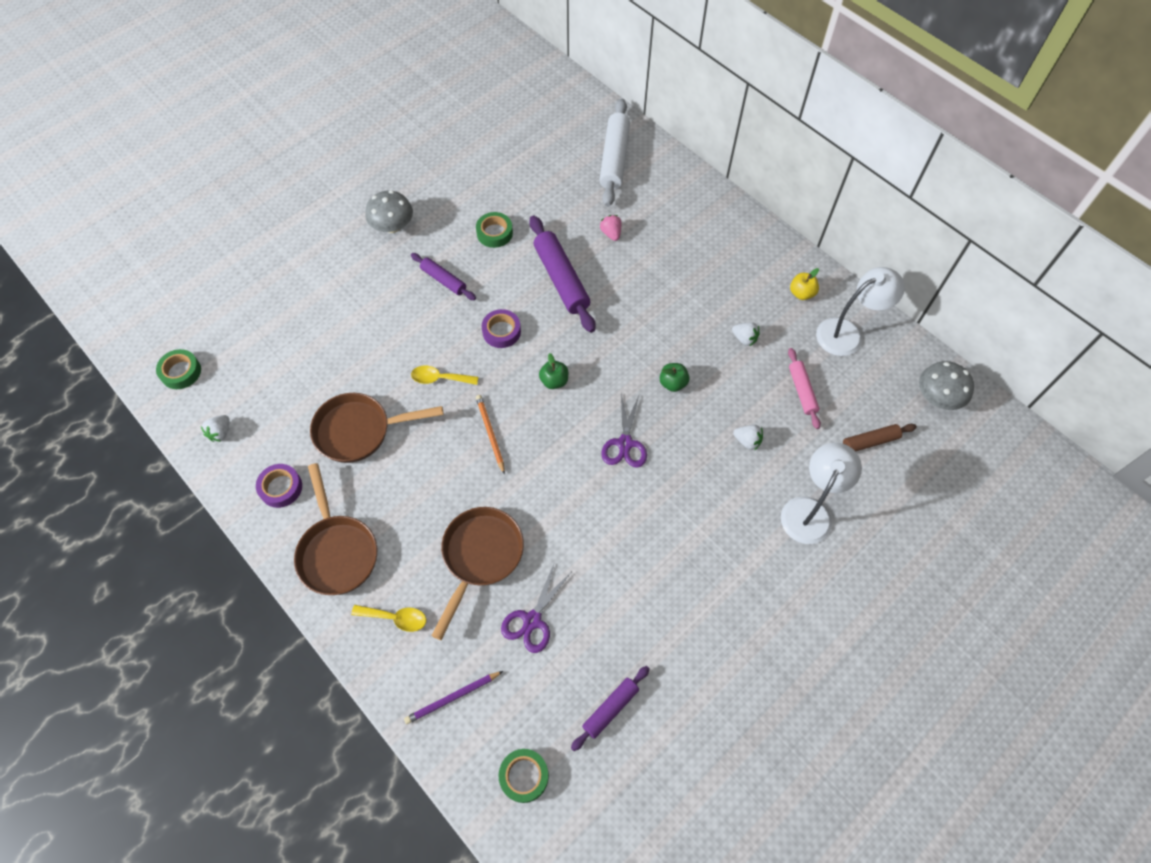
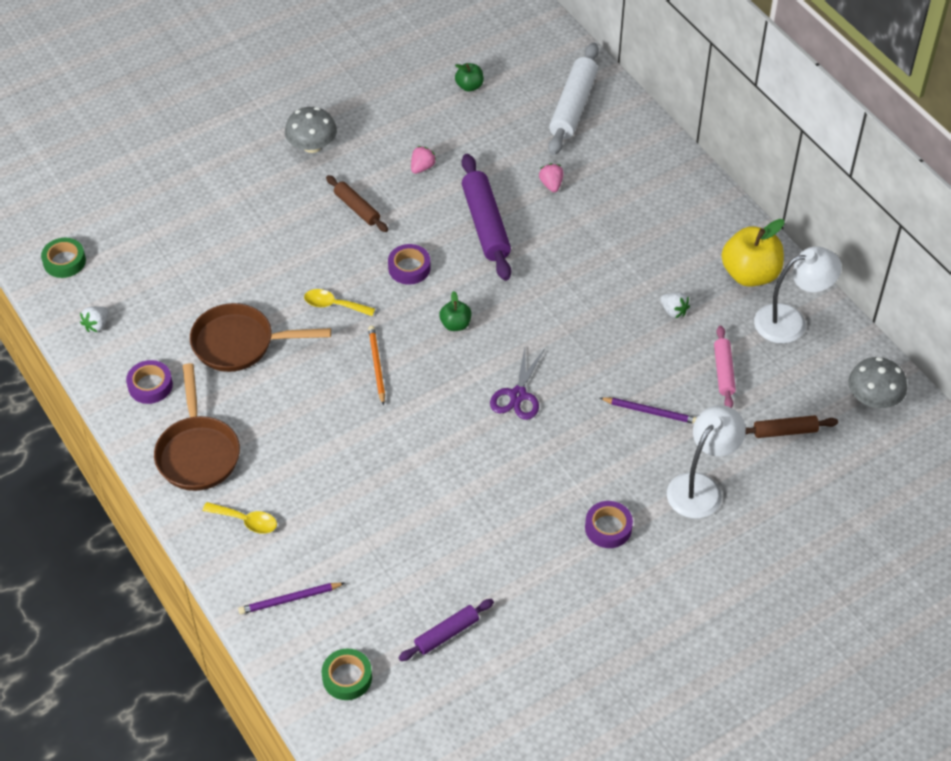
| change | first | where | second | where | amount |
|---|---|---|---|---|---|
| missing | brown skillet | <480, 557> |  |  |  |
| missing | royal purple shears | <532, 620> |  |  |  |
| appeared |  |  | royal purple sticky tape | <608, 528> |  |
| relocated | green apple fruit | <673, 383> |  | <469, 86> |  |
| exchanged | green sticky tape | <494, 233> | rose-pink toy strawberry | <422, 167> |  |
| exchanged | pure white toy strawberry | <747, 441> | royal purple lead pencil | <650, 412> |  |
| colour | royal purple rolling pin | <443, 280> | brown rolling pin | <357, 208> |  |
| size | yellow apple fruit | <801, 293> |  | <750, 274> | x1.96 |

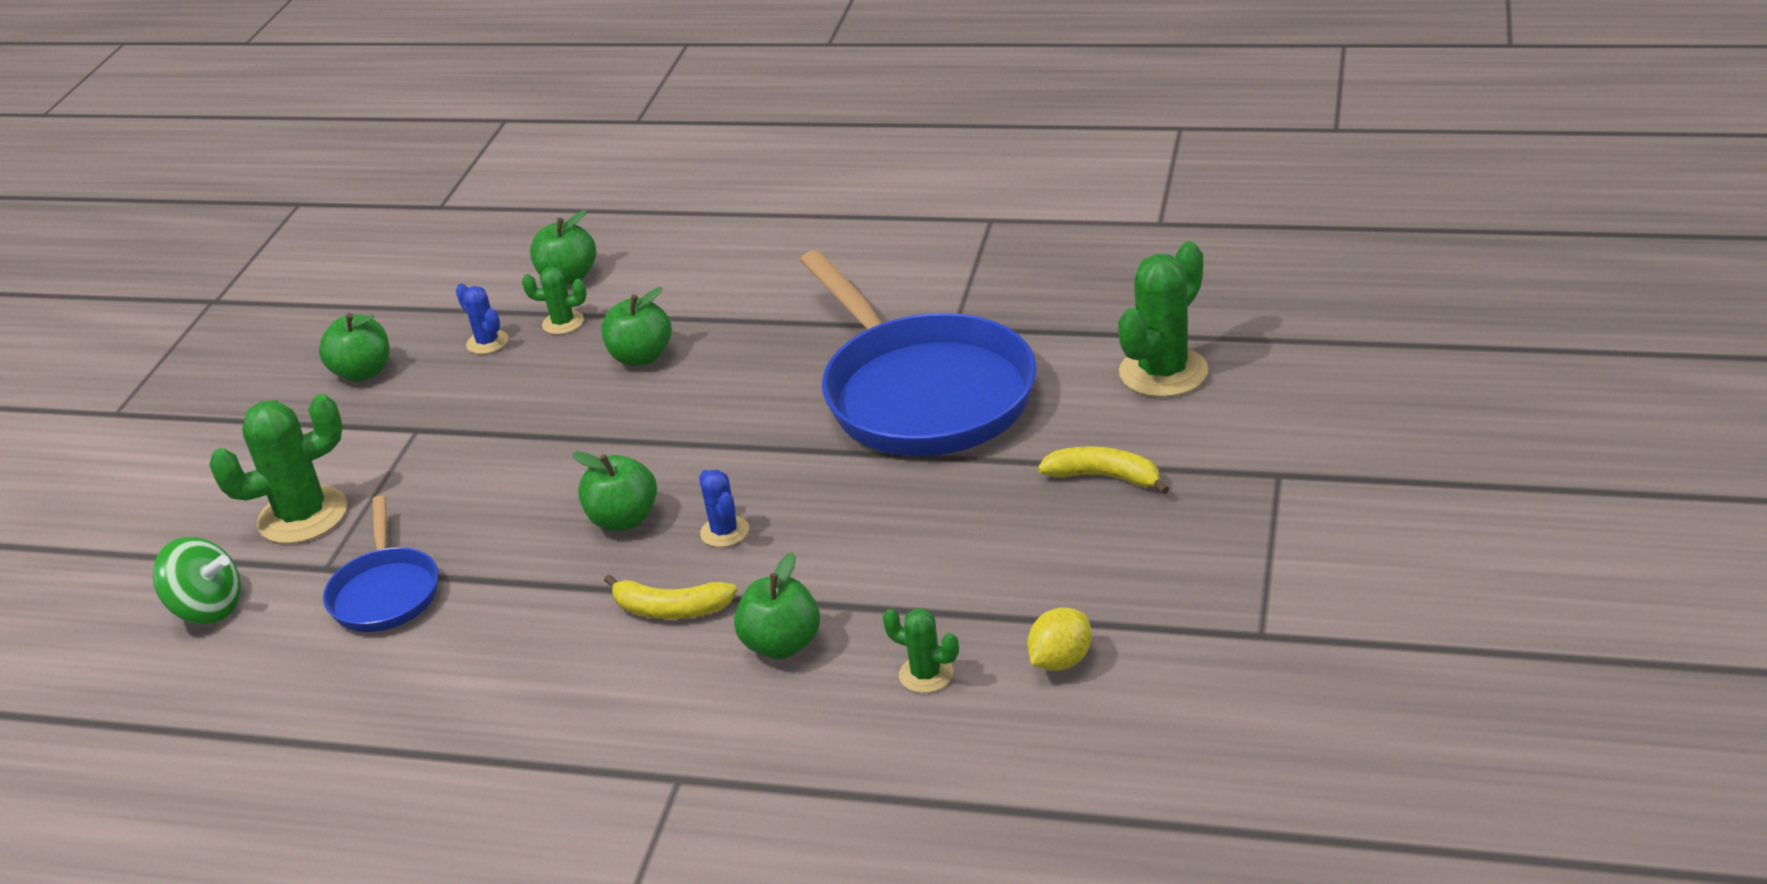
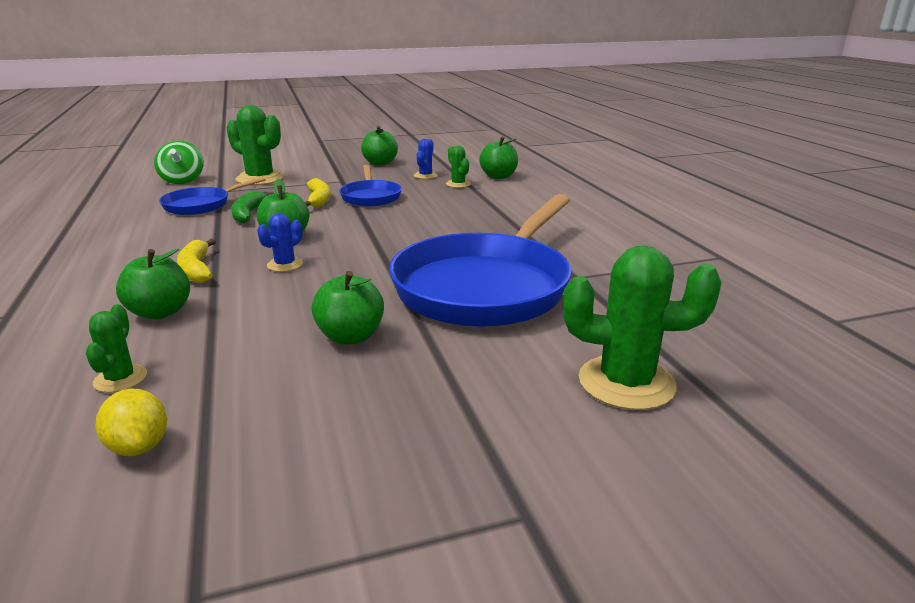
| change | first | where | second | where | amount |
|---|---|---|---|---|---|
| appeared |  |  | green banana | <248, 214> |  |
| appeared |  |  | cobalt skillet | <370, 197> |  |
| relocated | green apple fruit | <641, 357> |  | <350, 336> |  |
| relocated | yellow banana | <1104, 477> |  | <319, 200> |  |
| spun | yellow lemon | <1060, 661> |  | <139, 446> | 45 degrees clockwise |

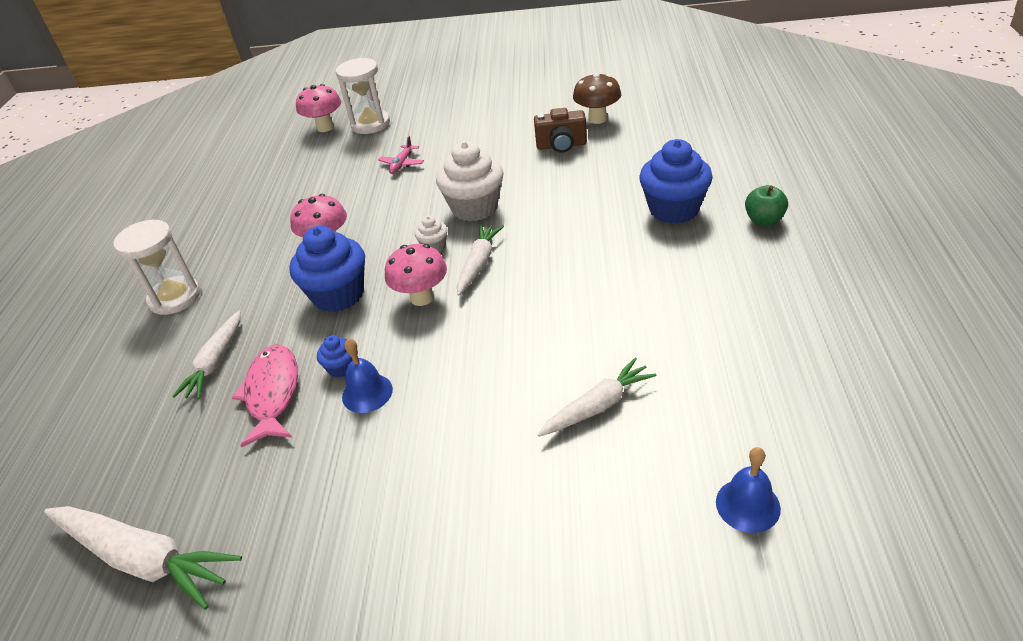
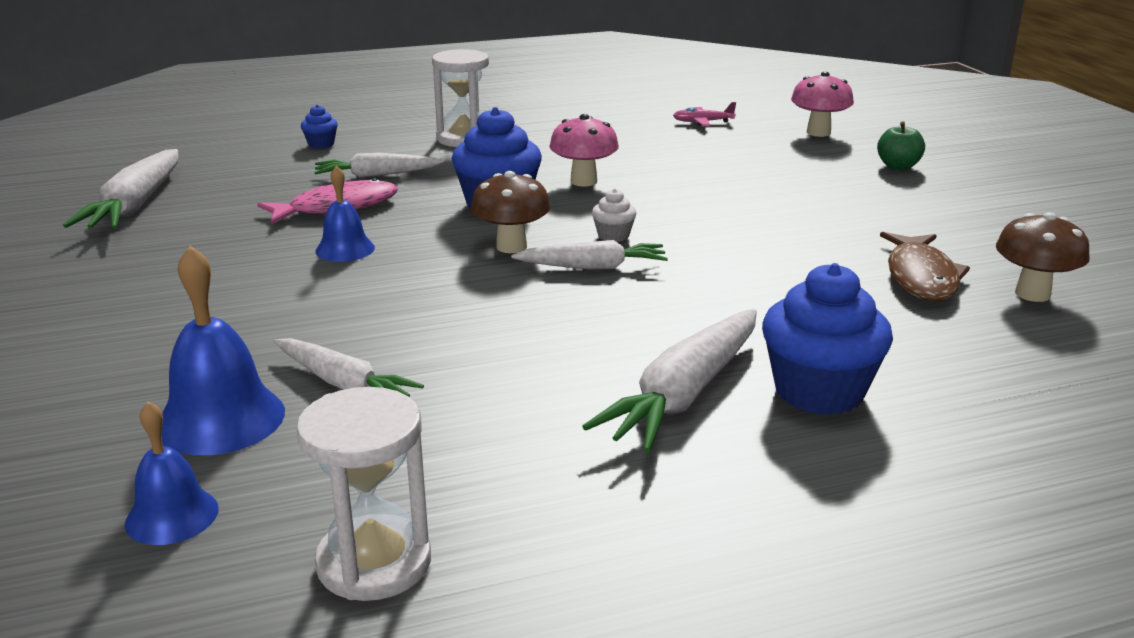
| change | first | where | second | where | amount |
|---|---|---|---|---|---|
| missing | pure white cupcake | <474, 207> |  |  |  |
| appeared |  |  | cobalt school bell | <220, 419> |  |
| appeared |  |  | pure white root vegetable | <684, 395> |  |
| relocated | cobalt cupcake | <341, 368> |  | <321, 144> |  |
| relocated | pure white hourglass | <370, 124> |  | <374, 563> |  |
| relocated | rose-pink toy plane | <402, 164> |  | <702, 122> |  |
| relocated | green apple fruit | <764, 220> |  | <898, 167> |  |
| exchanged | brown camera | <561, 145> | brown fish figure | <921, 277> |  |
| colour | rose-pink toadstool | <422, 297> | brown toadstool | <511, 247> |  |

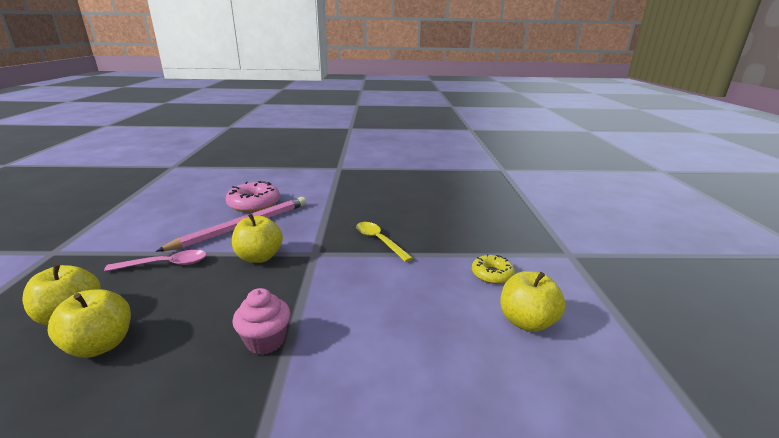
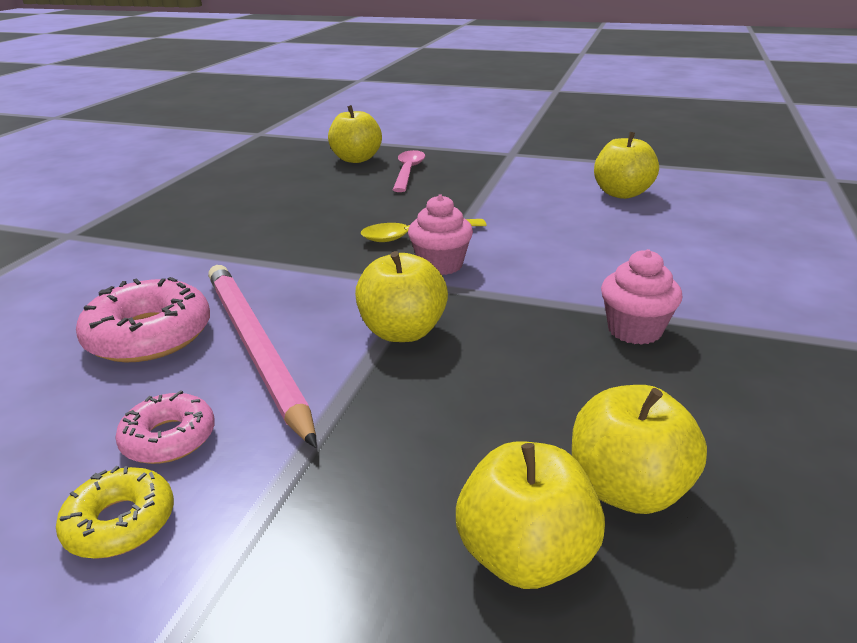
| change | first | where | second | where | amount |
|---|---|---|---|---|---|
| appeared |  |  | rose-pink donut | <169, 438> |  |
| appeared |  |  | yellow apple fruit | <356, 159> |  |
| appeared |  |  | rose-pink cupcake | <440, 265> |  |
| relocated | rose-pink tablespoon | <166, 264> |  | <408, 171> |  |
| relocated | yellow donut | <492, 274> |  | <120, 522> |  |

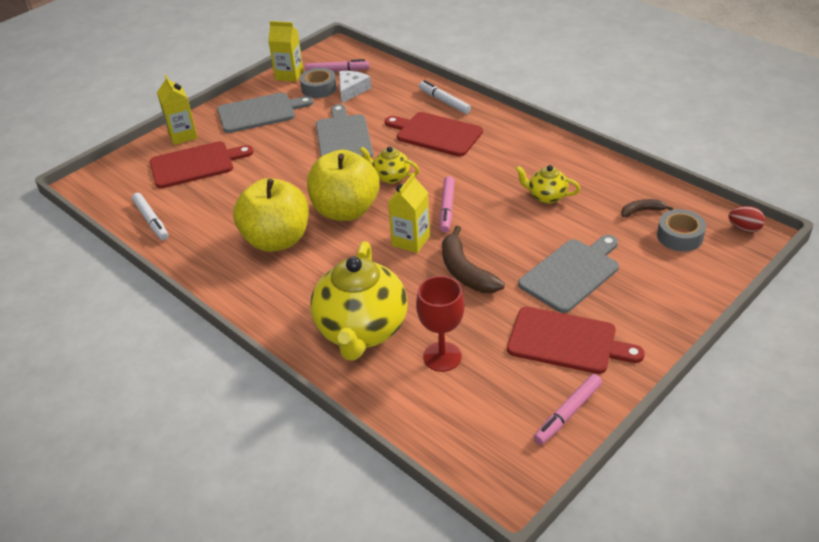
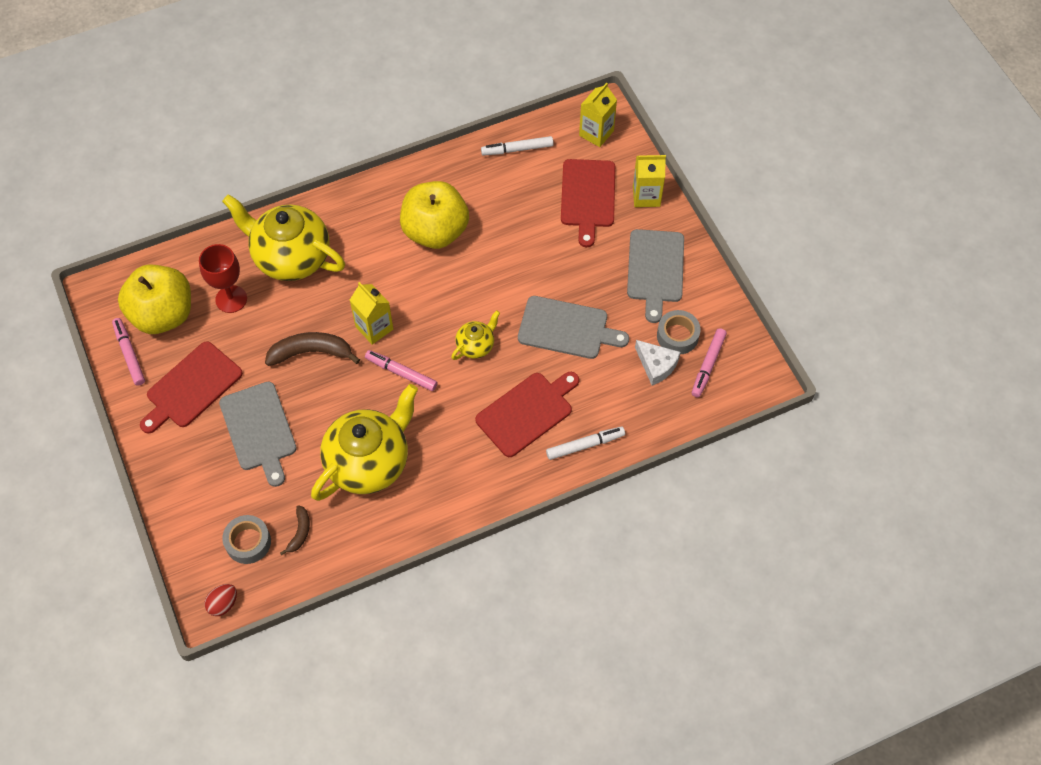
| change | first | where | second | where | amount |
|---|---|---|---|---|---|
| relocated | yellow milk carton | <289, 75> |  | <596, 133> |  |
| relocated | yellow apple fruit | <345, 210> |  | <163, 314> |  |
| size | yellow tea pot | <546, 196> |  | <369, 462> | x2.12 |

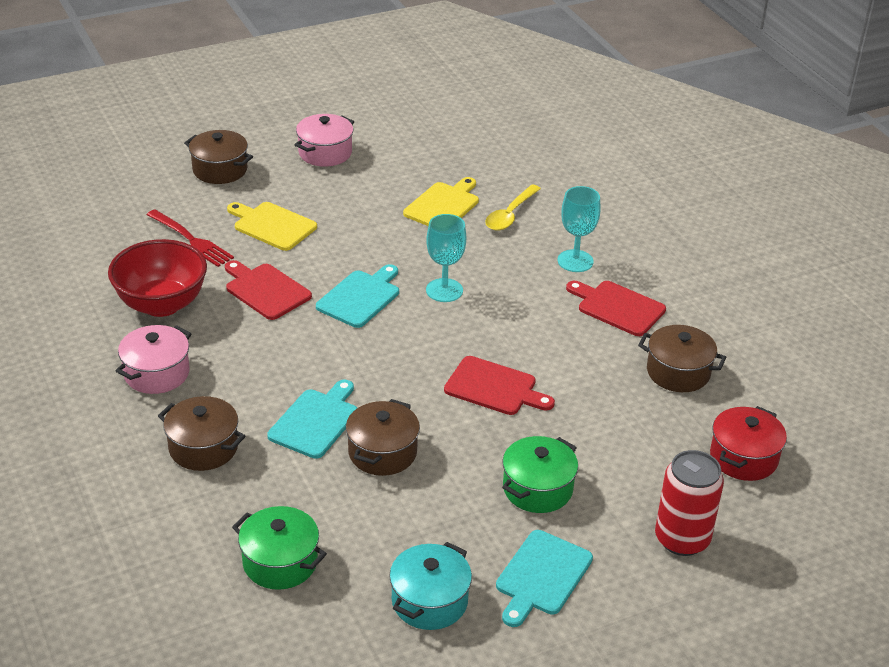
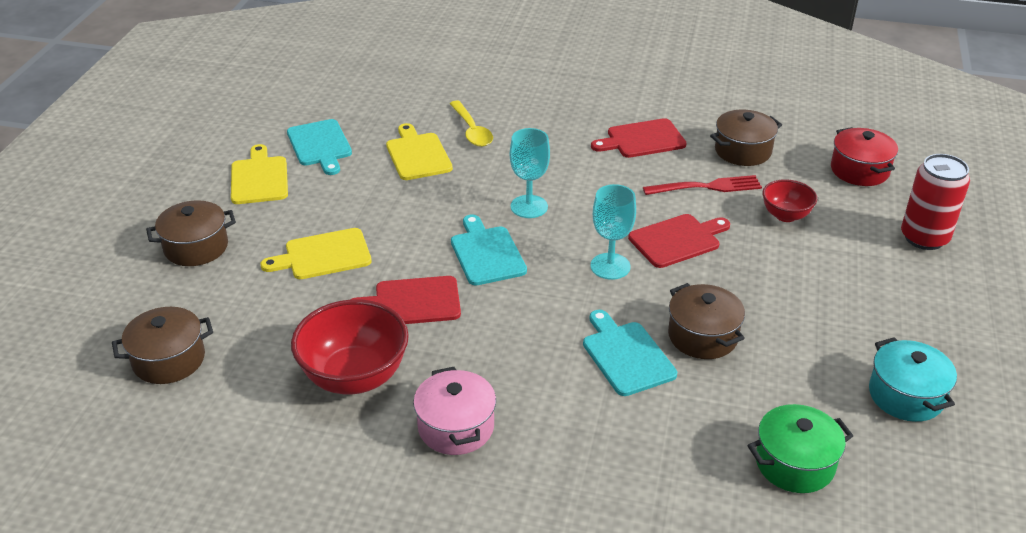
| change | first | where | second | where | amount |
|---|---|---|---|---|---|
| missing | green pot | <537, 489> |  |  |  |
| appeared |  |  | scarlet bowl | <785, 215> |  |
| relocated | scarlet dinner fork | <191, 240> |  | <706, 187> |  |
| relocated | brown pot | <203, 447> |  | <169, 360> |  |
| relocated | aqua chopping board | <541, 576> |  | <320, 145> |  |
| relocated | aqua goblet | <575, 261> |  | <610, 266> |  |
| exchanged | rose-pink pot | <325, 153> | yellow chopping board | <259, 178> |  |

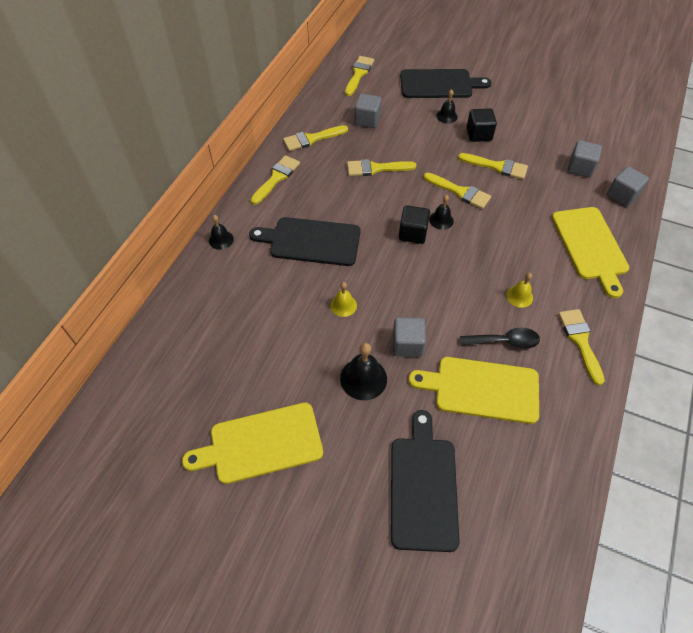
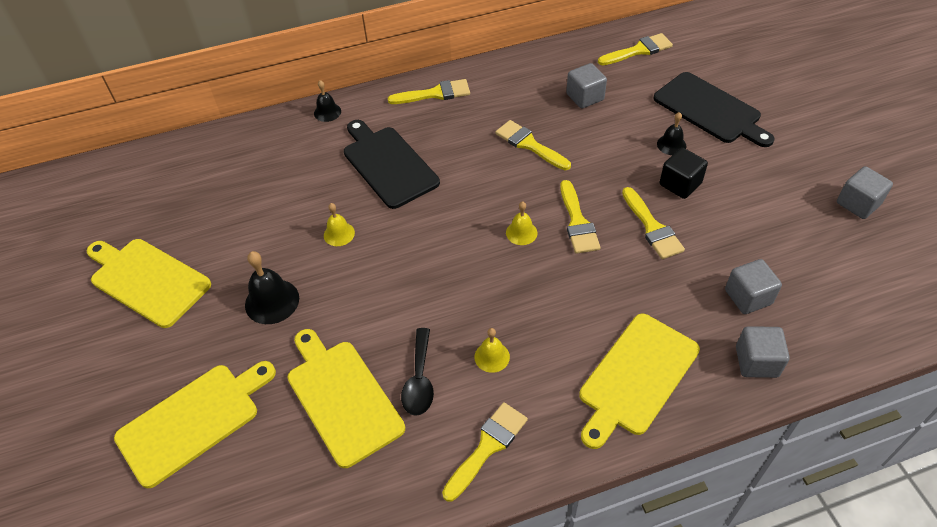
| change | first | where | second | where | amount |
|---|---|---|---|---|---|
| missing | yellow paintbrush | <311, 139> |  |  |  |
| missing | black block | <413, 233> |  |  |  |
| relocated | ash-grey block | <407, 344> |  | <858, 204> |  |
| colour | black chopping board | <423, 487> | yellow chopping board | <193, 420> |  |
| colour | black school bell | <441, 220> | yellow school bell | <521, 232> |  |
| spun | black tablespoon | <504, 341> |  | <419, 380> | 45 degrees clockwise |

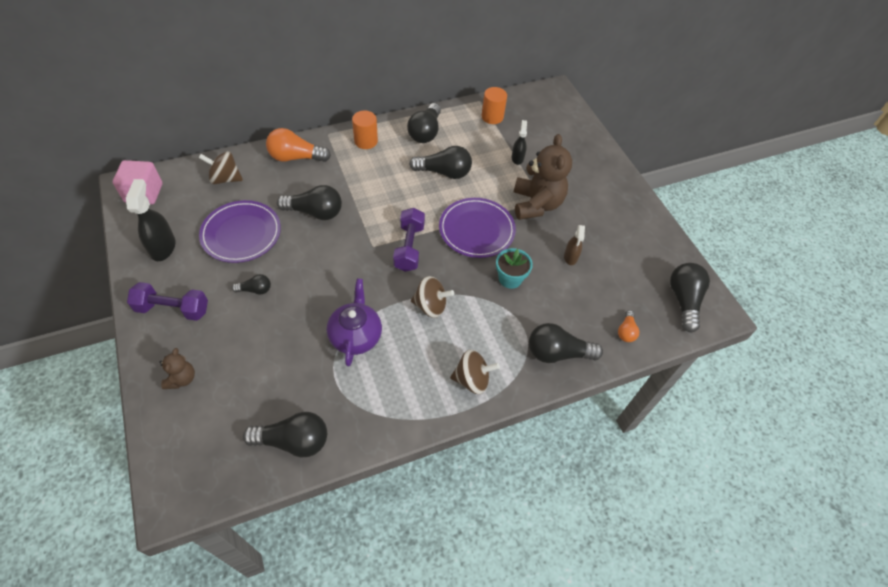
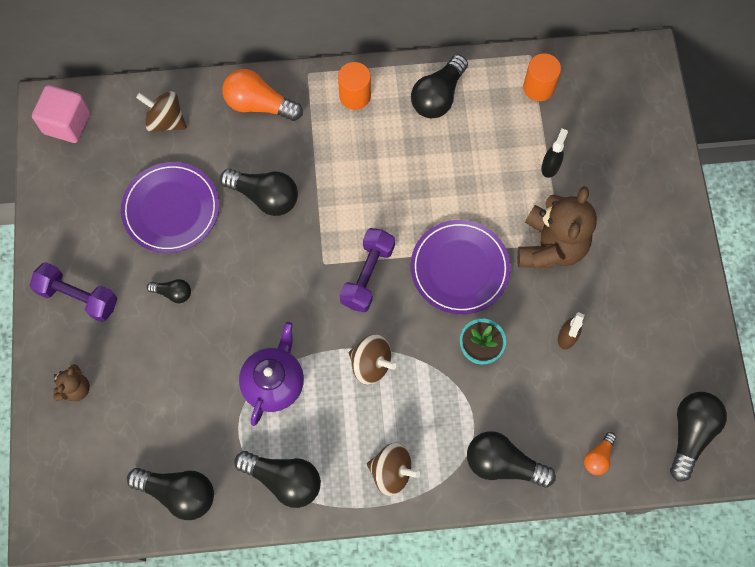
| change | first | where | second | where | amount |
|---|---|---|---|---|---|
| missing | black spray bottle | <163, 247> |  |  |  |
| relocated | black lightbulb | <444, 172> |  | <284, 480> |  |

